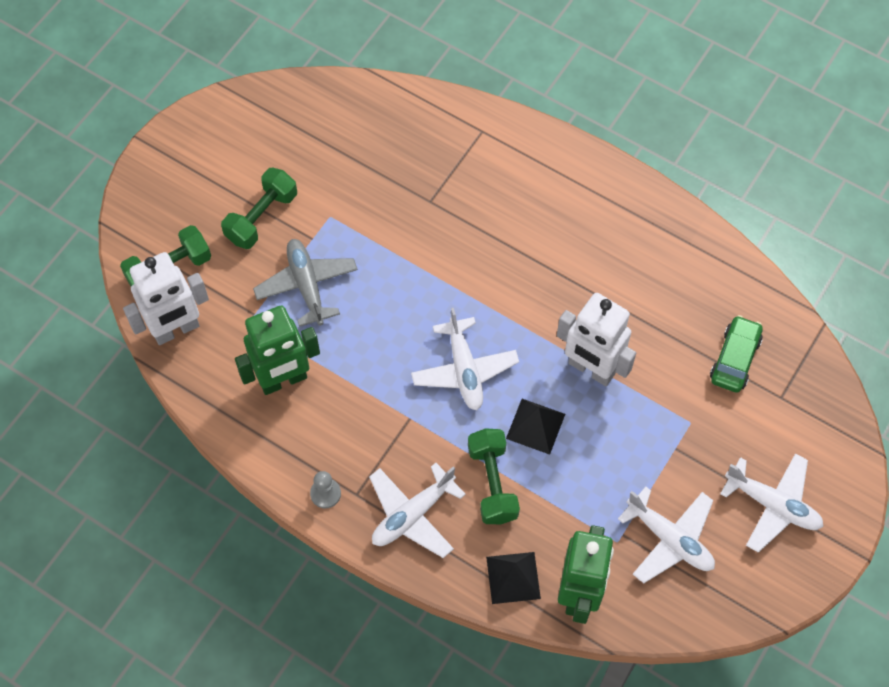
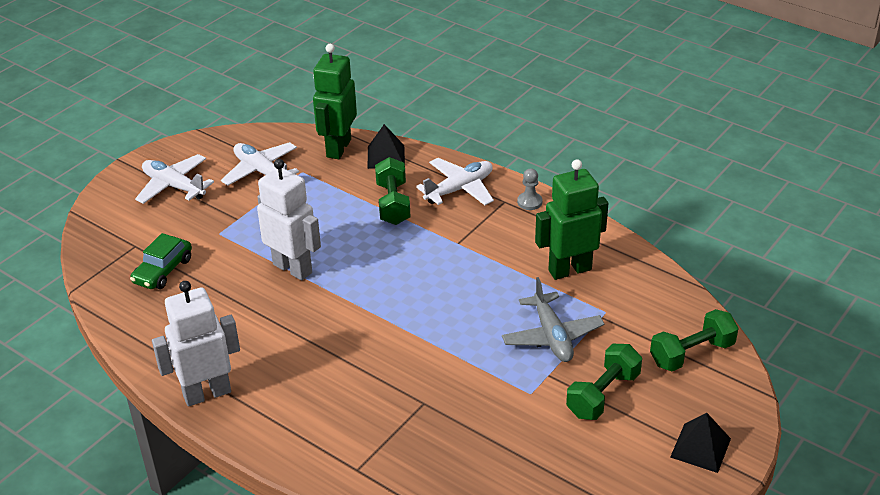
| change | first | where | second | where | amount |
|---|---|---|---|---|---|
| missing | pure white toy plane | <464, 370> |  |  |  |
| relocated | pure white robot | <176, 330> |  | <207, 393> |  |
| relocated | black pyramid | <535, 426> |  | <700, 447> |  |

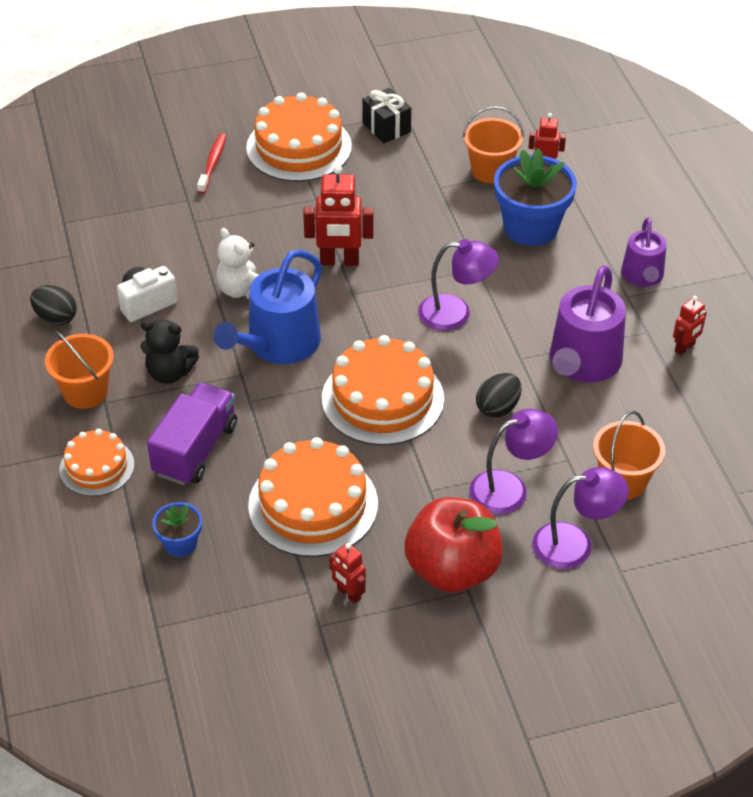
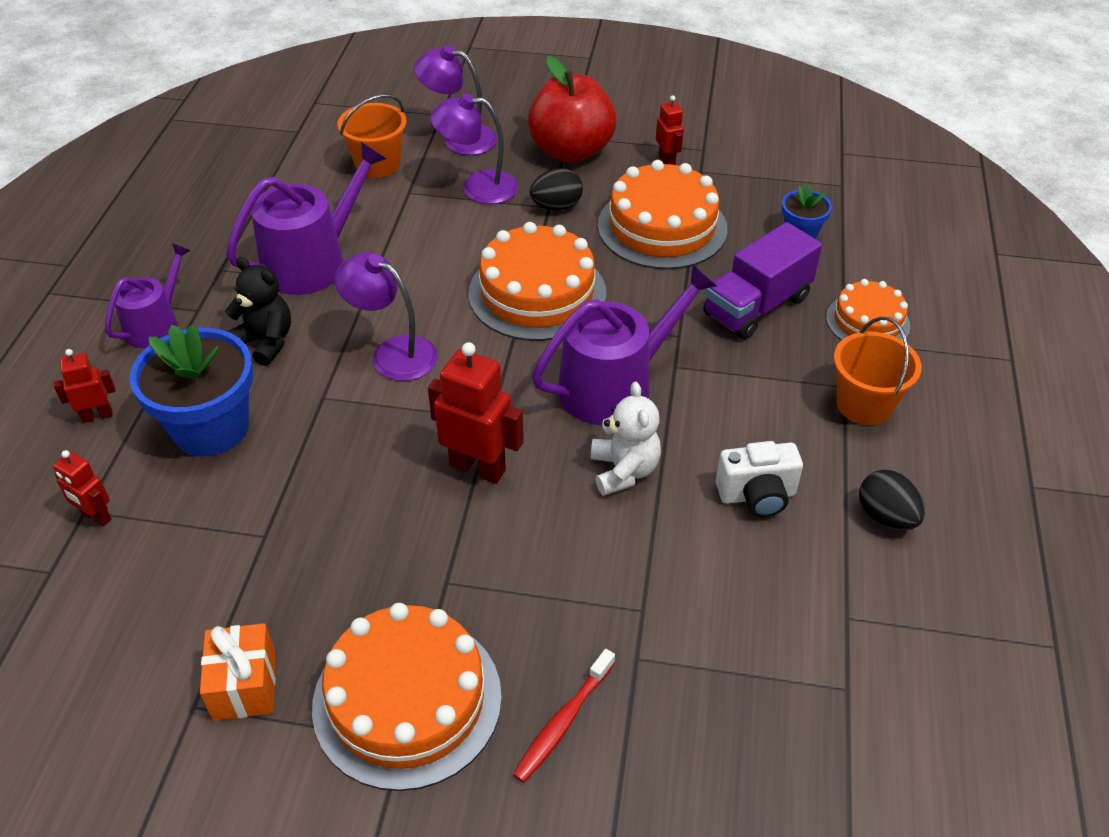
| change | first | where | second | where | amount |
|---|---|---|---|---|---|
| missing | orange-coloured pail | <491, 170> |  |  |  |
| relocated | black teddy | <170, 373> |  | <265, 342> |  |
| relocated | black egg shape | <498, 408> |  | <556, 206> |  |
| relocated | scarlet robot | <685, 348> |  | <97, 416> |  |
| colour | cobalt watering pot | <278, 344> | royal purple watering pot | <615, 385> |  |
| colour | black present | <386, 127> | orange-coloured present | <245, 685> |  |

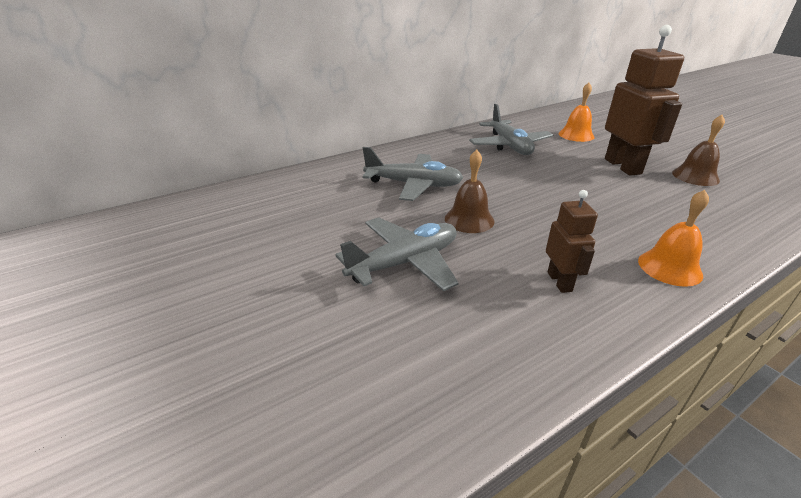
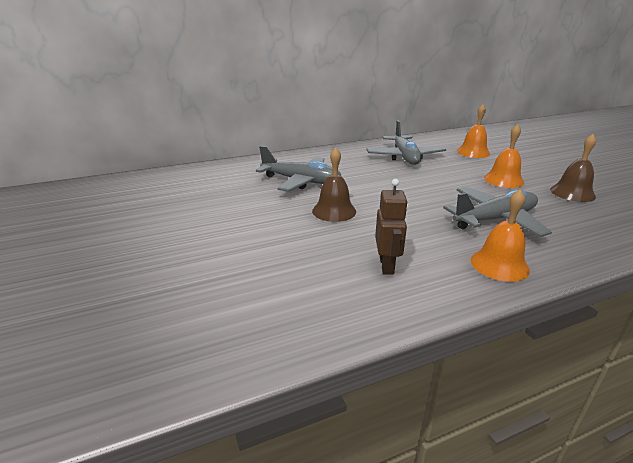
| change | first | where | second | where | amount |
|---|---|---|---|---|---|
| relocated | ash-grey toy plane | <405, 263> |  | <495, 220> |  |
| exchanged | brown robot | <623, 166> | orange-coloured school bell | <503, 180> |  |

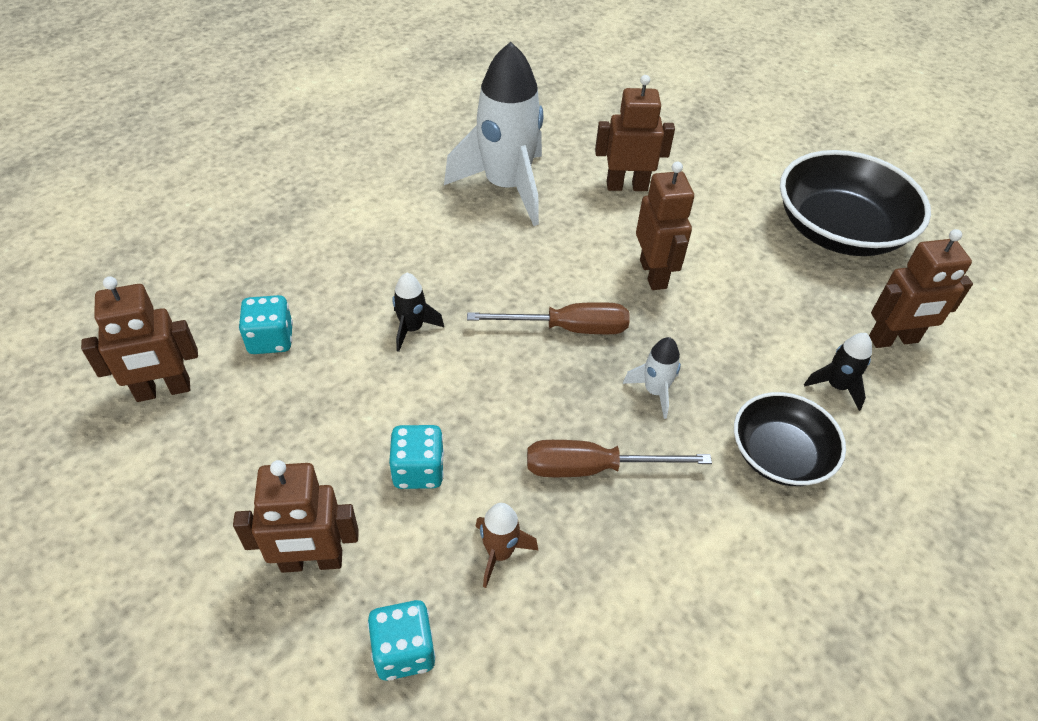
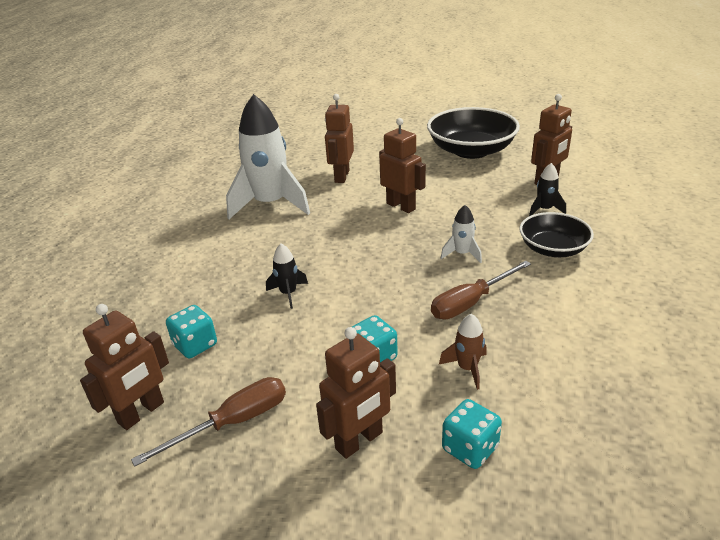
| change | first | where | second | where | amount |
|---|---|---|---|---|---|
| relocated | brown screwdriver | <567, 328> |  | <233, 422> |  |
| spun | brown robot | <626, 186> |  | <341, 176> | 45 degrees counterclockwise |

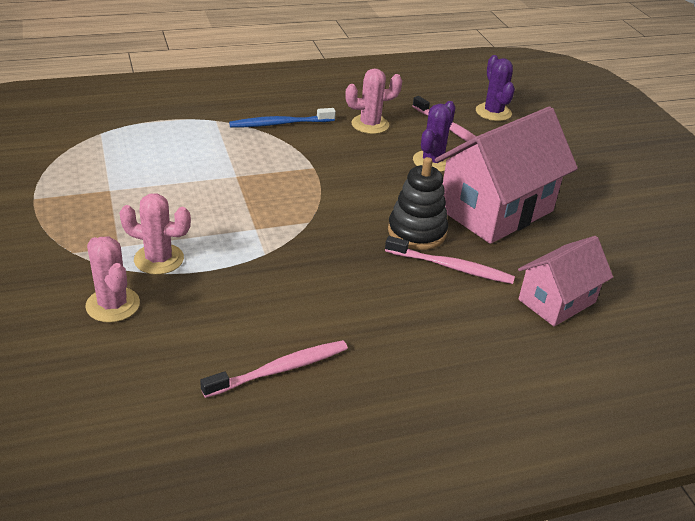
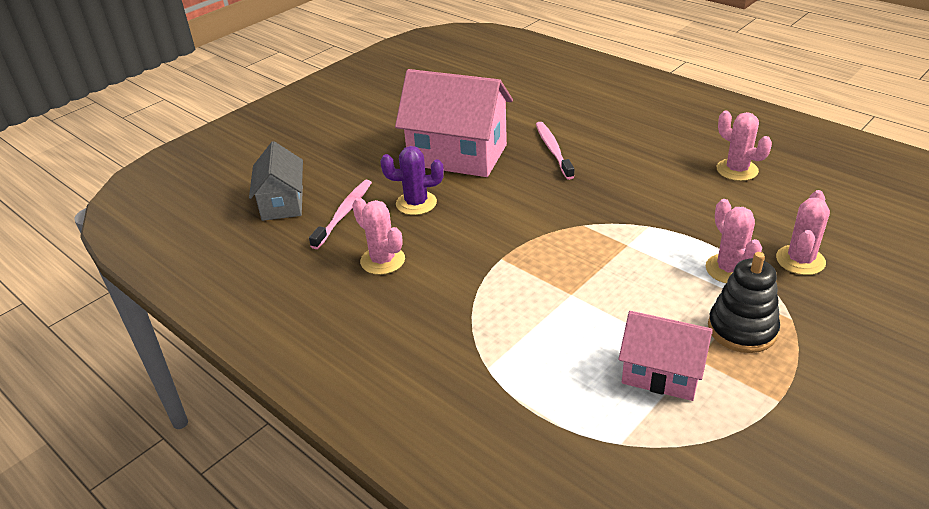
| change | first | where | second | where | amount |
|---|---|---|---|---|---|
| missing | cobalt tooth brush | <280, 124> |  |  |  |
| relocated | black ring stacker | <417, 232> |  | <742, 329> |  |
| relocated | rose-pink house | <557, 301> |  | <661, 373> |  |
| exchanged | rose-pink tooth brush | <280, 369> | rose-pink saguaro cactus | <737, 170> |  |
| exchanged | royal purple saguaro cactus | <493, 112> | ash-grey house | <282, 203> |  |

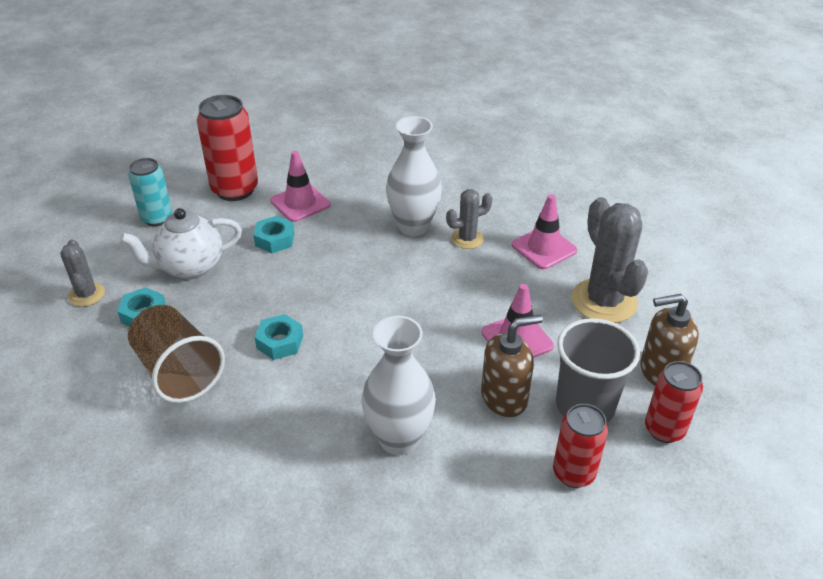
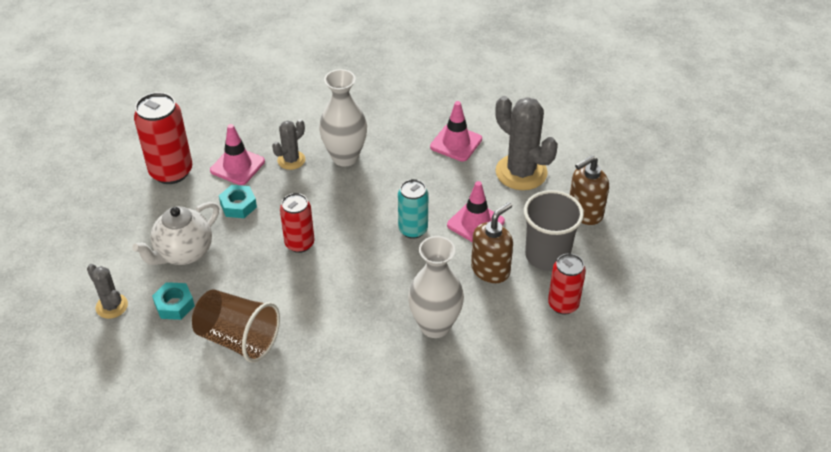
| change | first | where | second | where | amount |
|---|---|---|---|---|---|
| missing | aqua hex nut | <280, 342> |  |  |  |
| relocated | aqua soda can | <157, 218> |  | <413, 230> |  |
| relocated | ash-grey saguaro cactus | <467, 239> |  | <291, 160> |  |
| relocated | scarlet soda can | <664, 429> |  | <299, 243> |  |

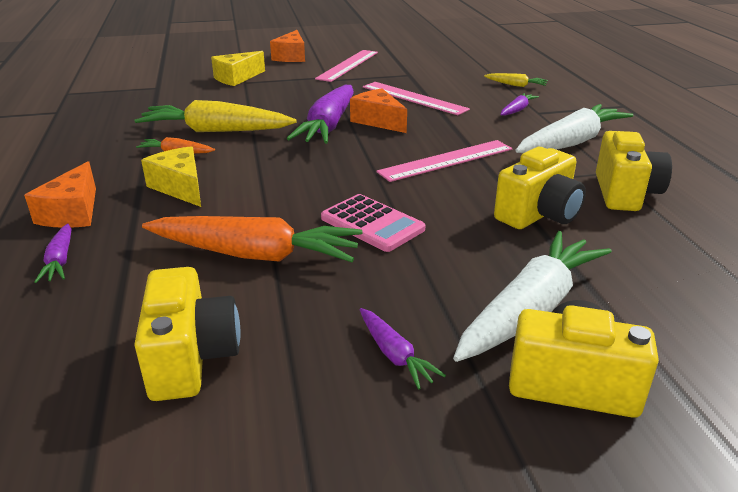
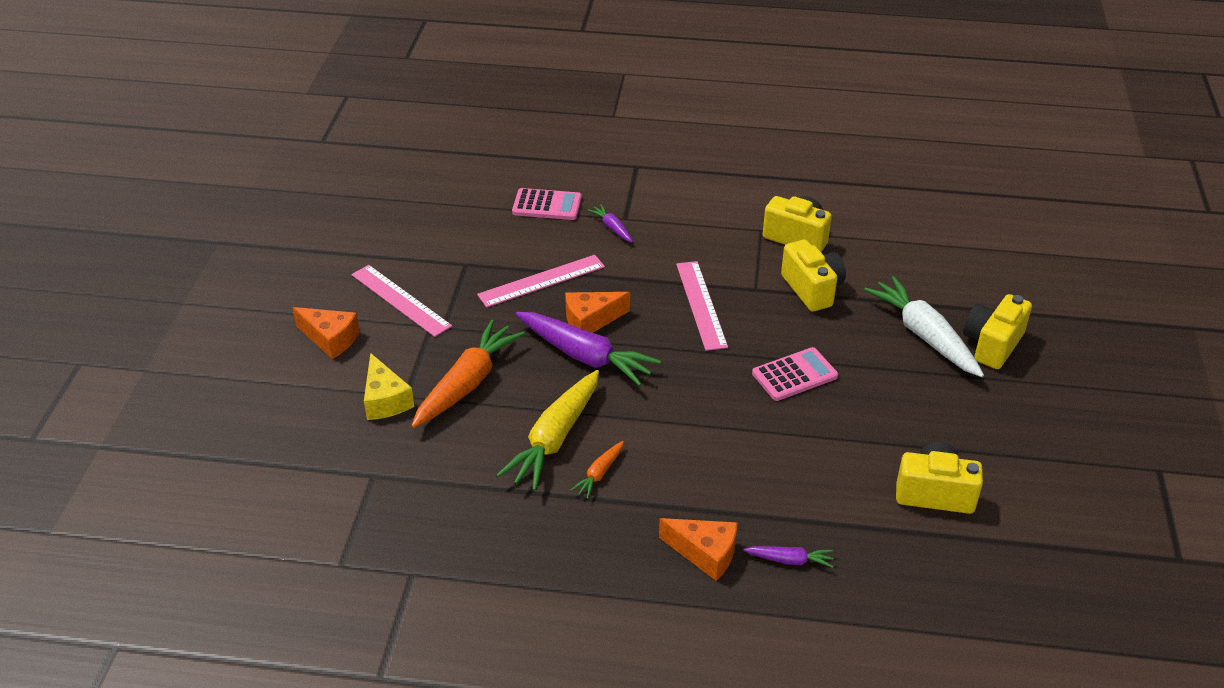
| change | first | where | second | where | amount |
|---|---|---|---|---|---|
| missing | yellow cheese | <180, 187> |  |  |  |
| missing | royal purple root vegetable | <394, 355> |  |  |  |
| missing | pure white root vegetable | <571, 142> |  |  |  |
| relocated | orange-coloured root vegetable | <255, 254> |  | <467, 383> |  |
| exchanged | yellow root vegetable | <516, 85> | rose-pink calculator | <547, 205> |  |

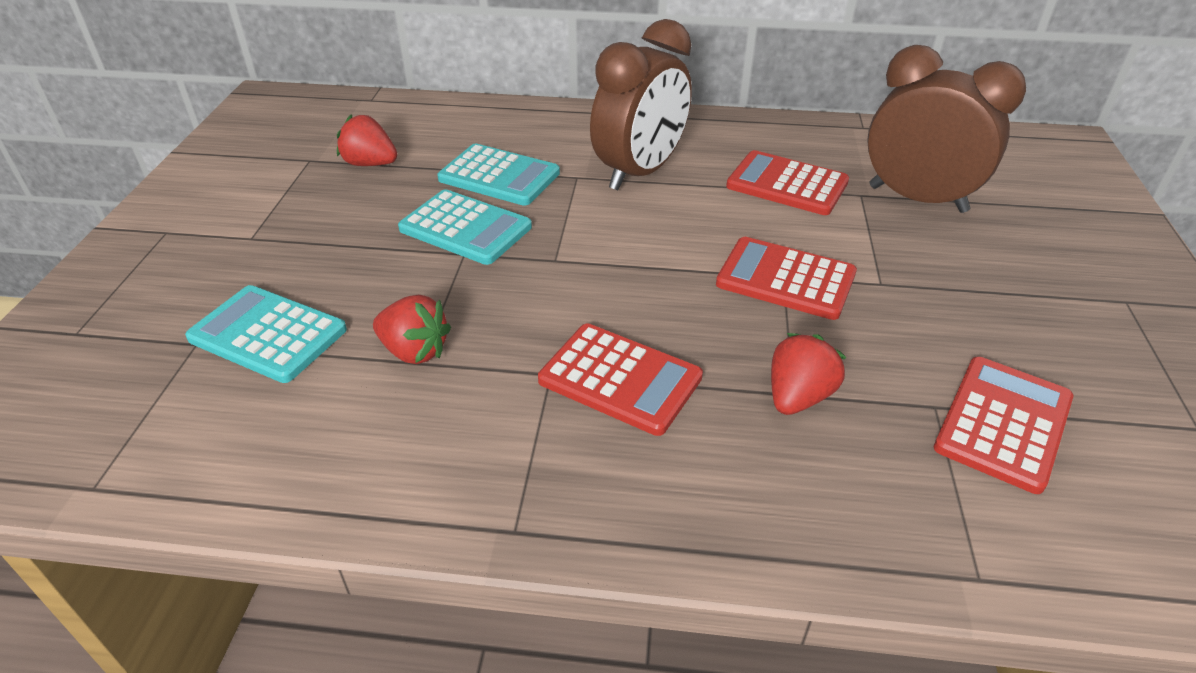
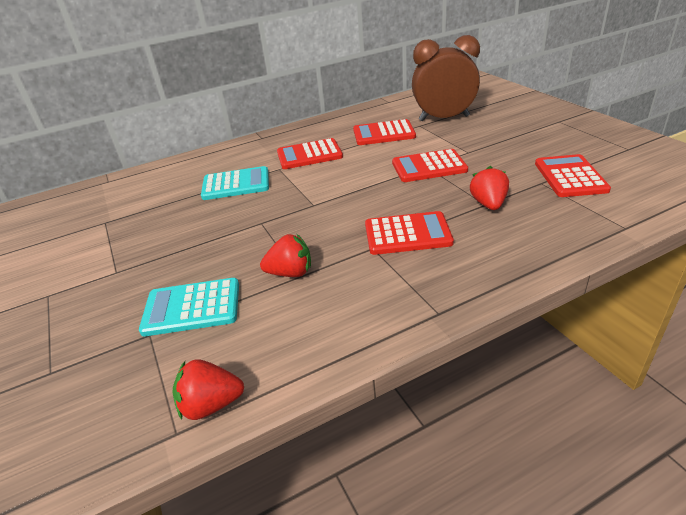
| change | first | where | second | where | amount |
|---|---|---|---|---|---|
| missing | aqua calculator | <465, 228> |  |  |  |
| relocated | scarlet toy strawberry | <370, 164> |  | <211, 405> |  |
| exchanged | brown clock | <640, 173> | scarlet calculator | <309, 155> |  |

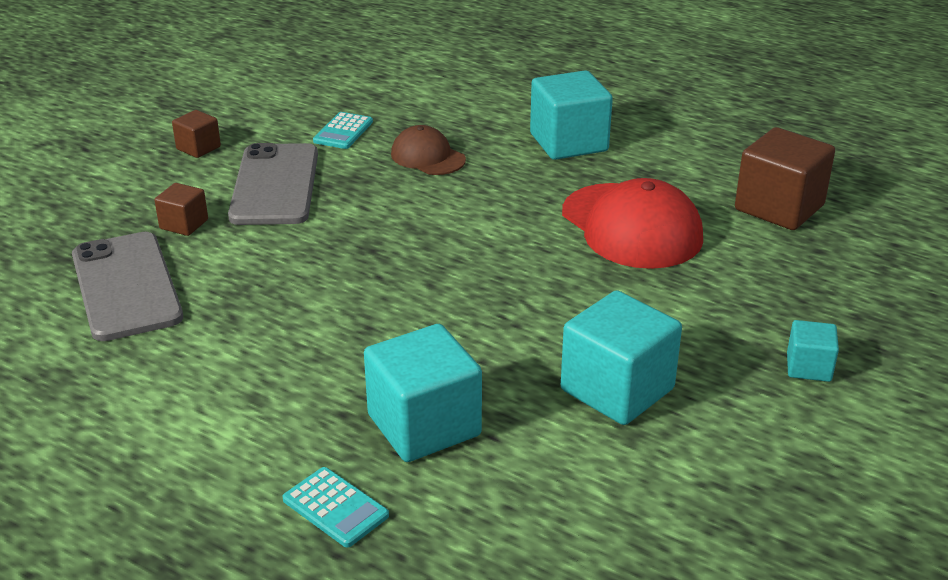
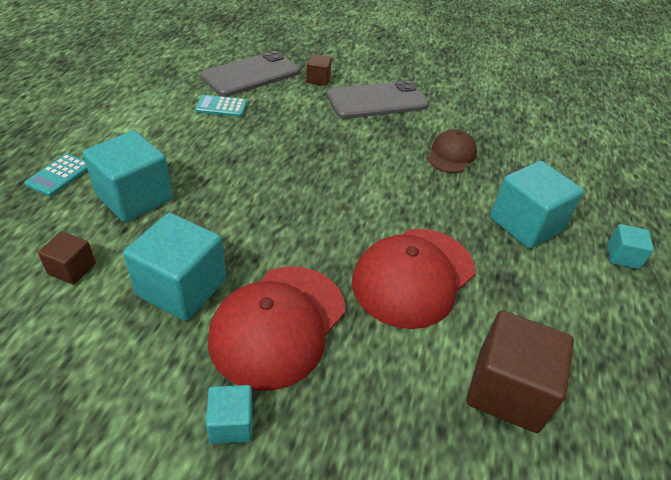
| change | first | where | second | where | amount |
|---|---|---|---|---|---|
| appeared |  |  | scarlet baseball cap | <278, 325> |  |
| appeared |  |  | aqua block | <622, 256> |  |
| relocated | brown block | <198, 148> |  | <72, 269> |  |
| relocated | aqua calculator | <343, 131> |  | <221, 106> |  |

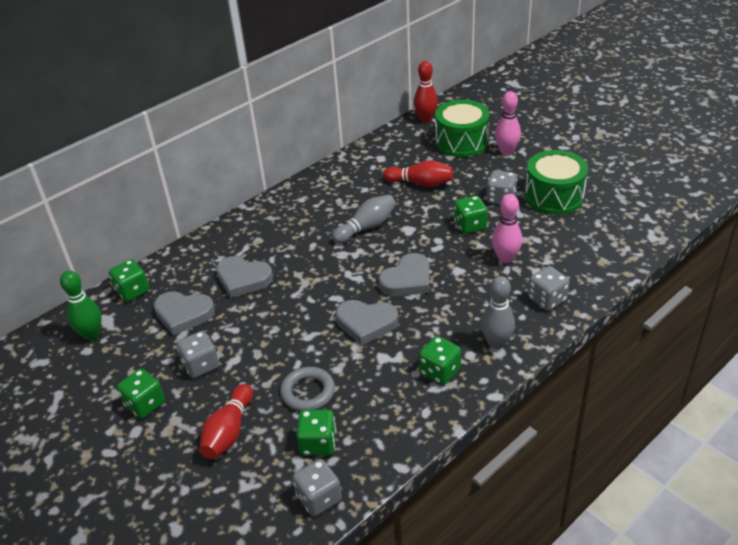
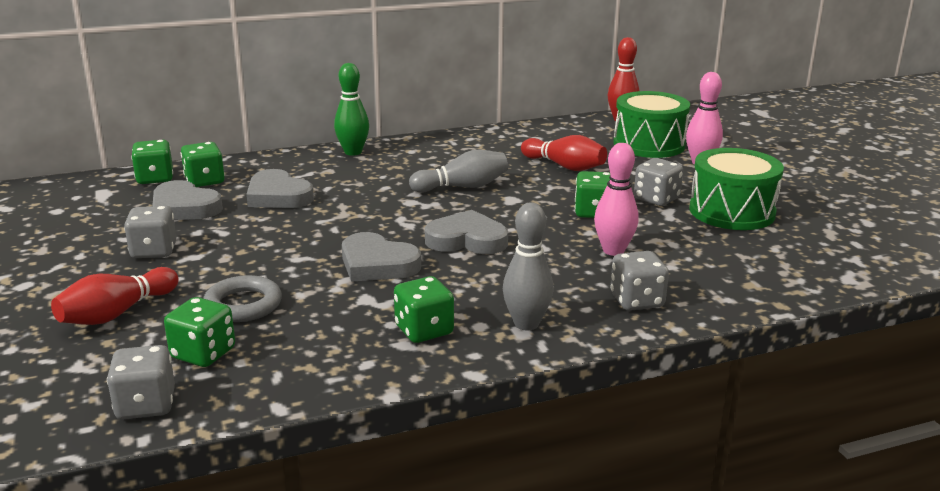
| change | first | where | second | where | amount |
|---|---|---|---|---|---|
| relocated | green skittle | <91, 334> |  | <353, 152> |  |
| relocated | green die | <145, 404> |  | <204, 181> |  |
| spun | ash-grey love heart | <407, 280> |  | <467, 240> | 150 degrees counterclockwise |

